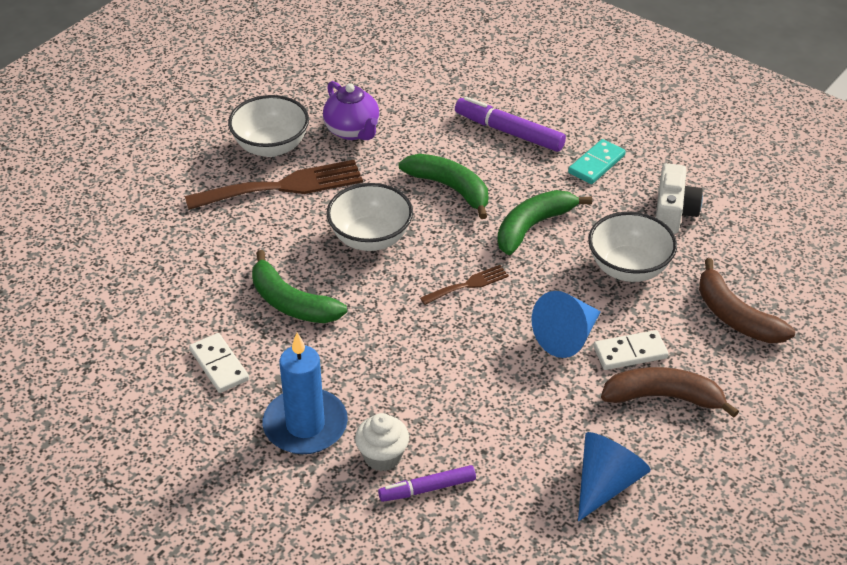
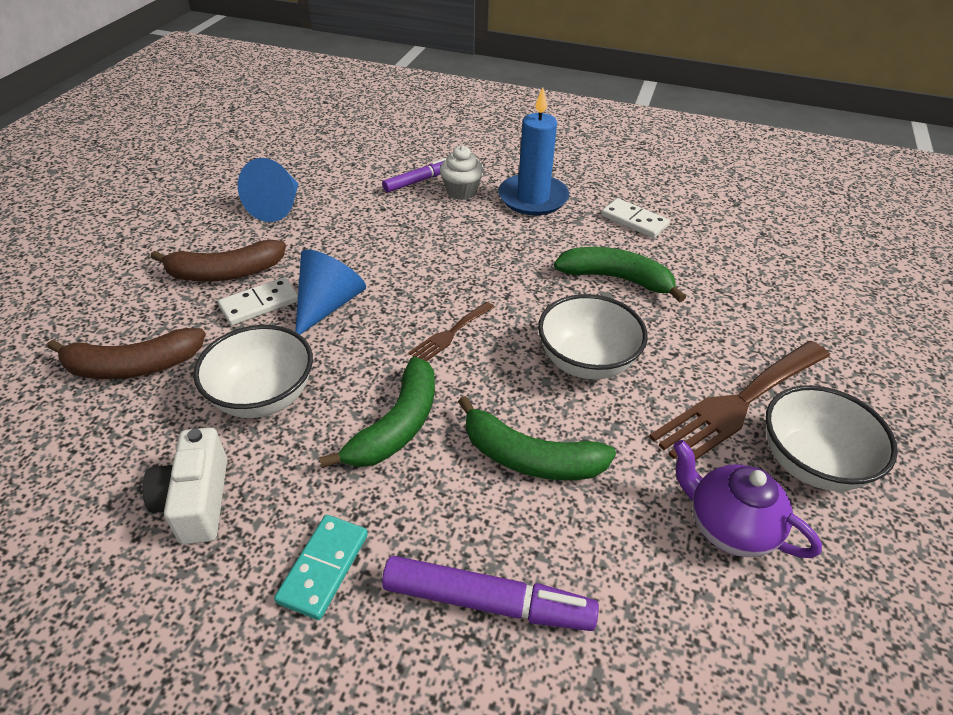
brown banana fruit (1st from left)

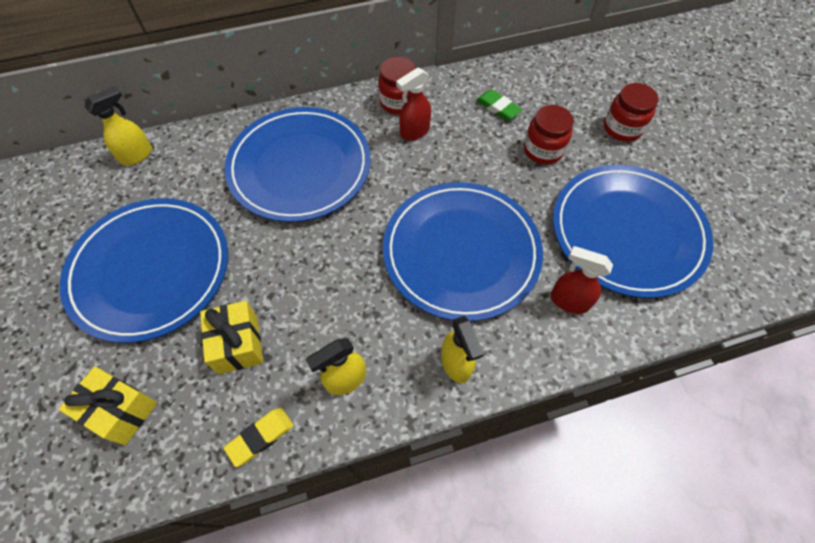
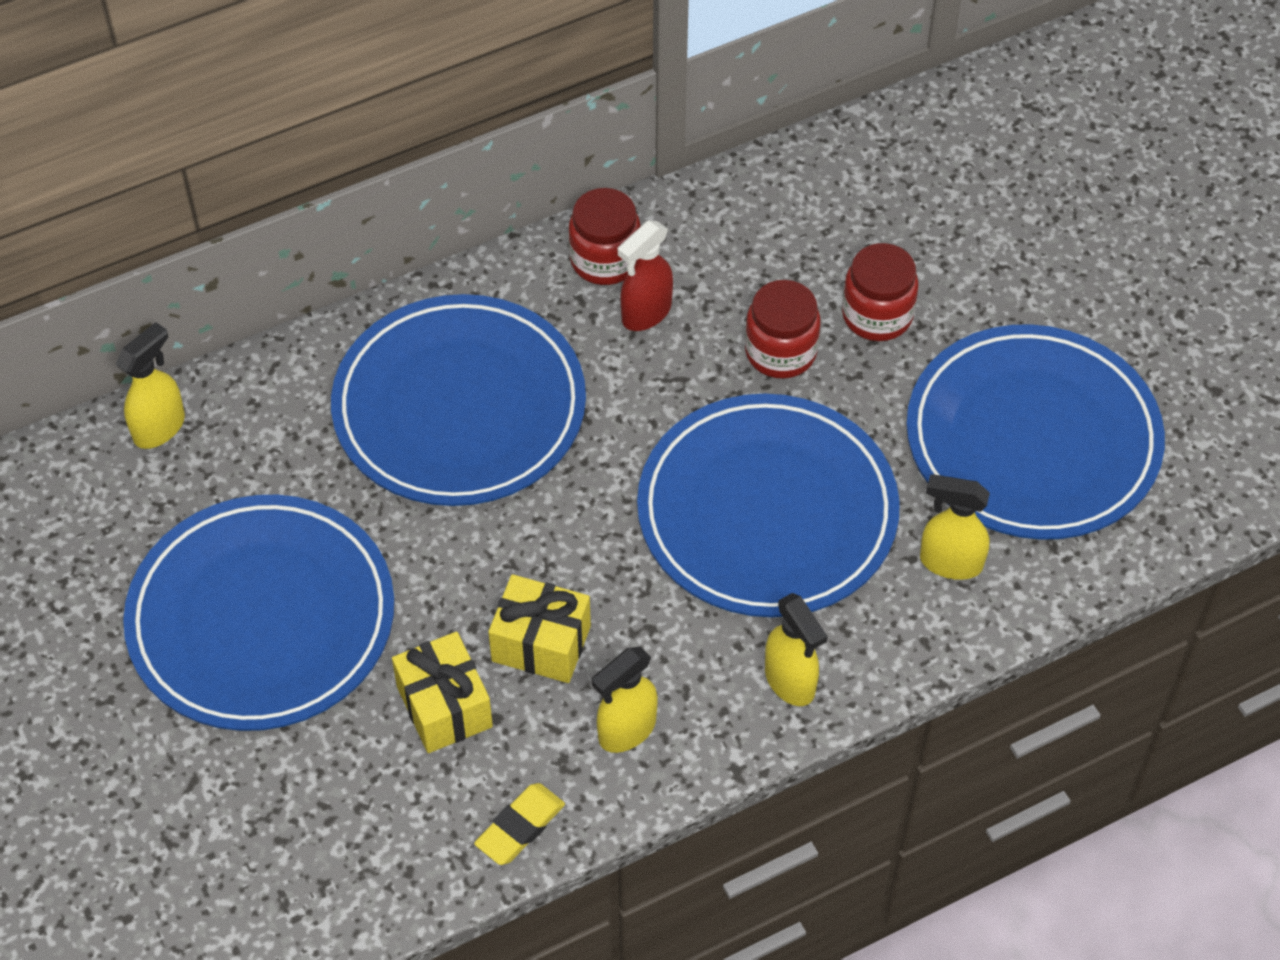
scarlet preserve jar (2nd from left); leaf-green eraser; yellow sprayer (4th from left); yellow present (2nd from left)

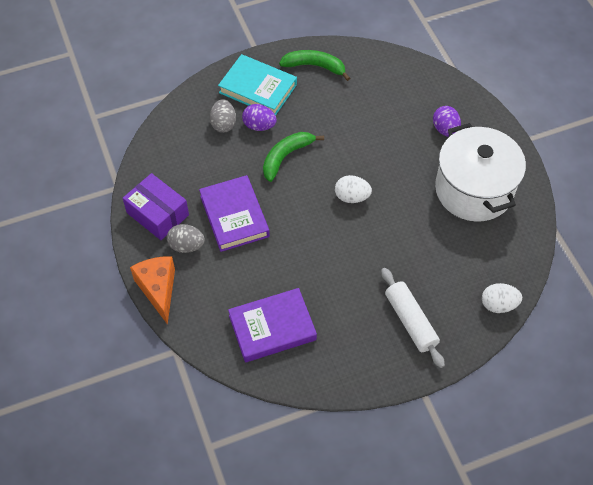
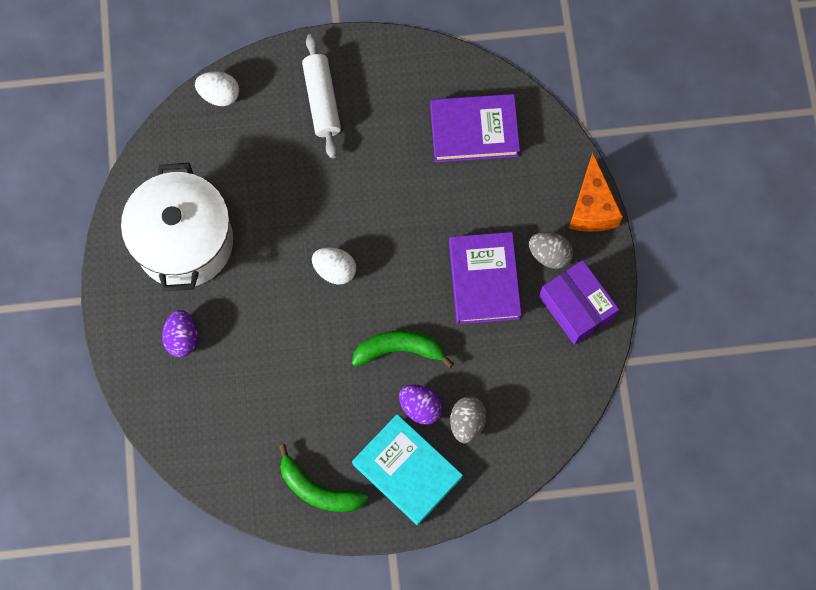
leaf-green banana fruit (2nd from left)

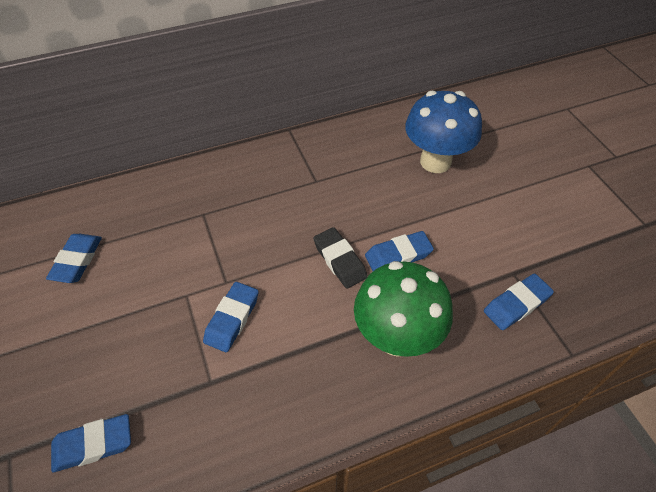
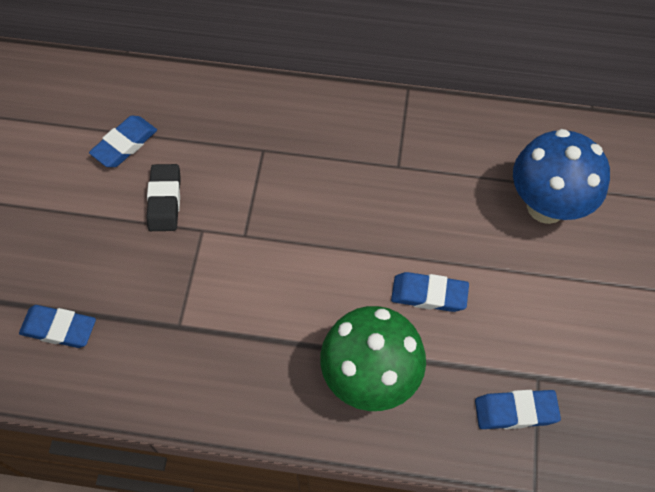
ebony eraser; royal blue eraser (3rd from left in the first image)

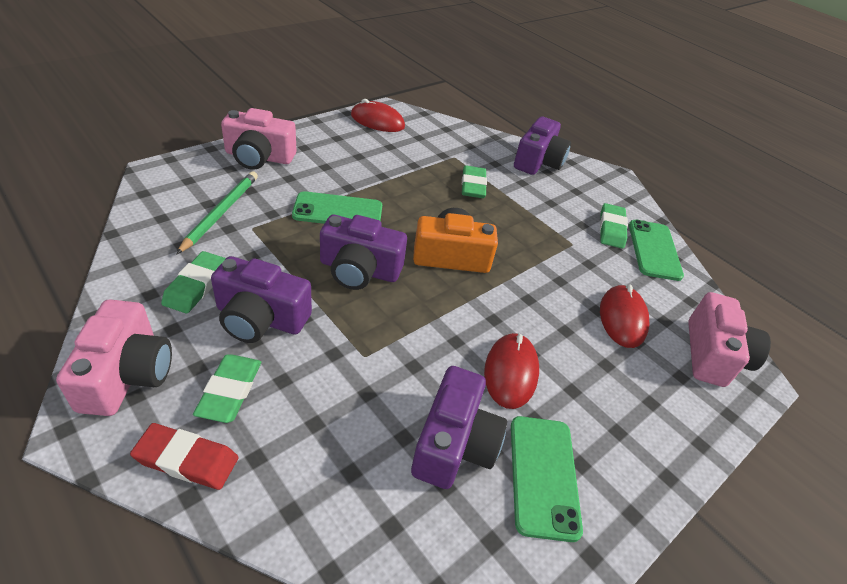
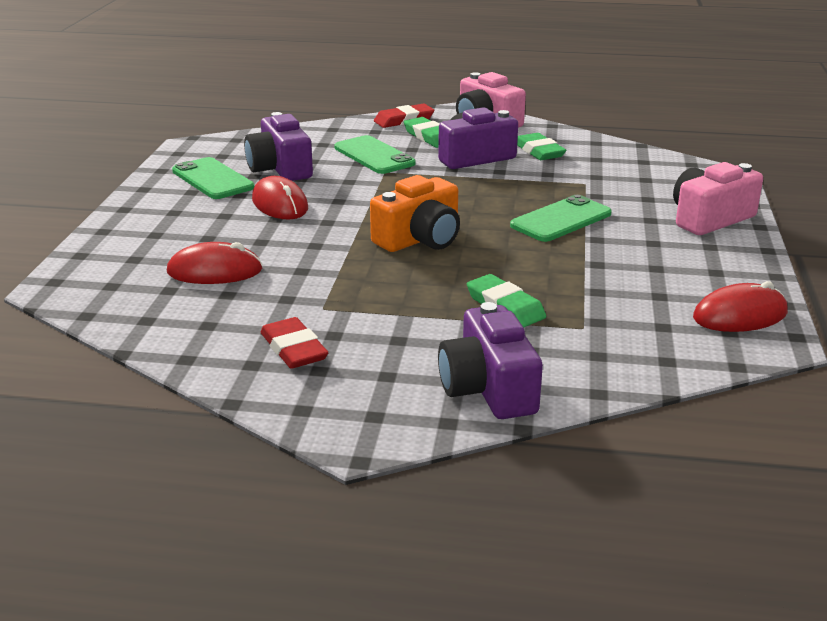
leaf-green lead pencil; scarlet eraser (1st from left); royal purple compact camera (2nd from left in the first image); leaf-green phone (2nd from left); scarlet computer mouse (1st from left); rosy compact camera (3rd from left in the first image)

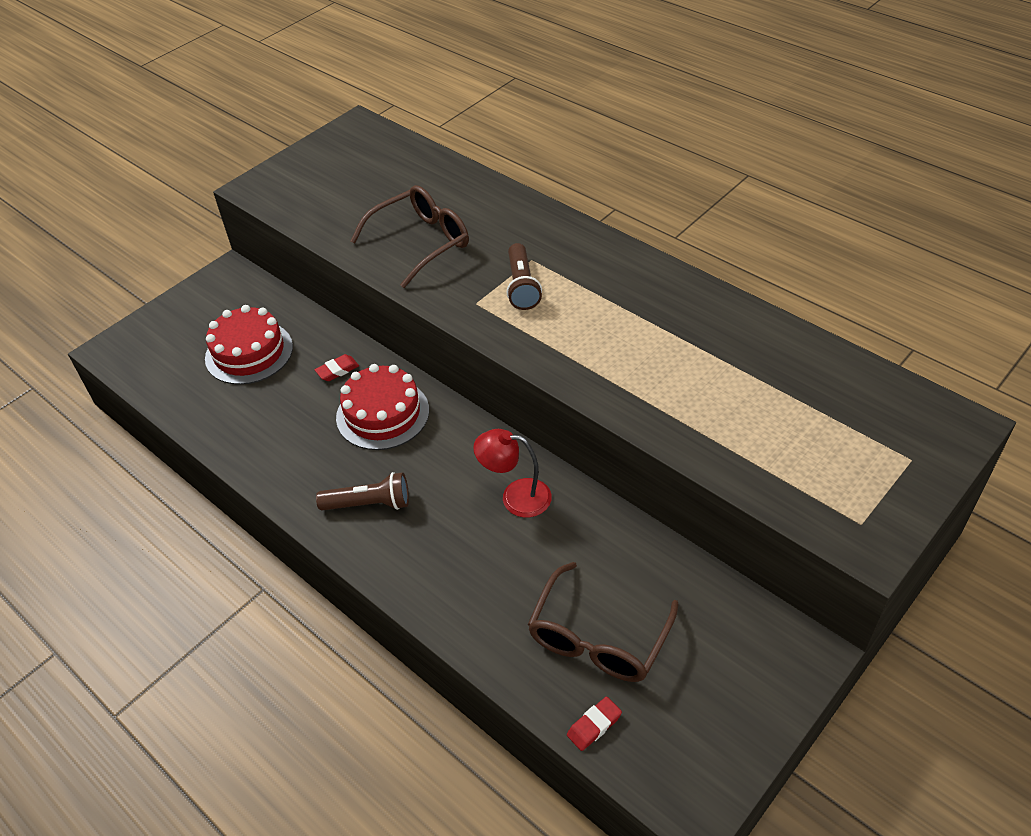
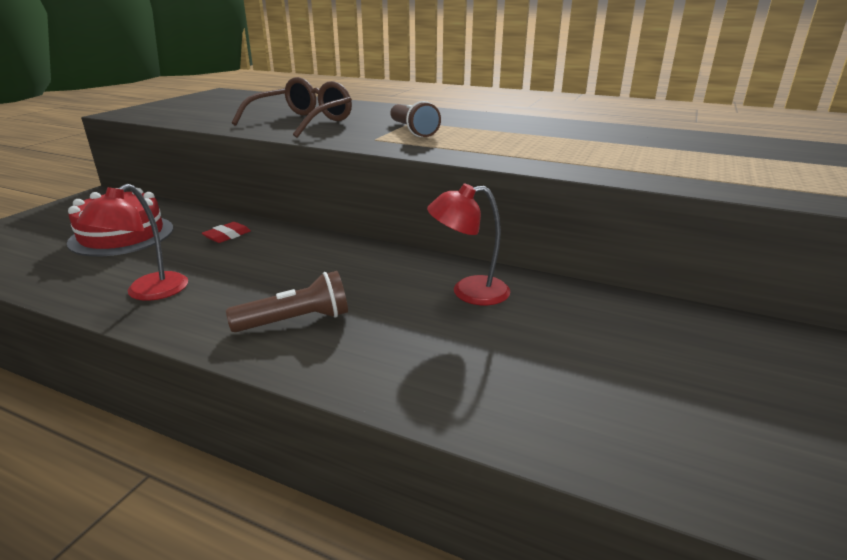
scarlet gateau (2nd from left in the first image); brown spectacles (2nd from left in the first image); scarlet eraser (2nd from left in the first image); scarlet lamp (1st from left)

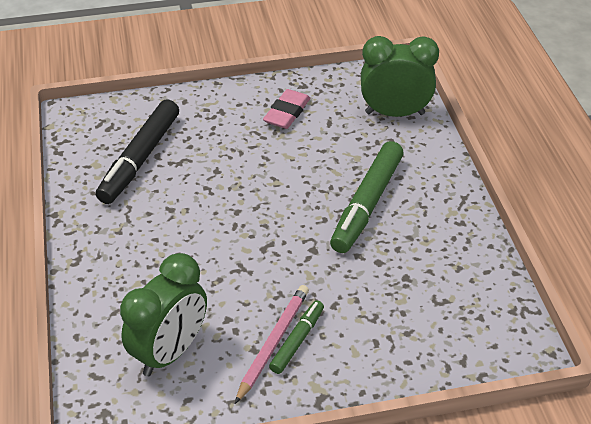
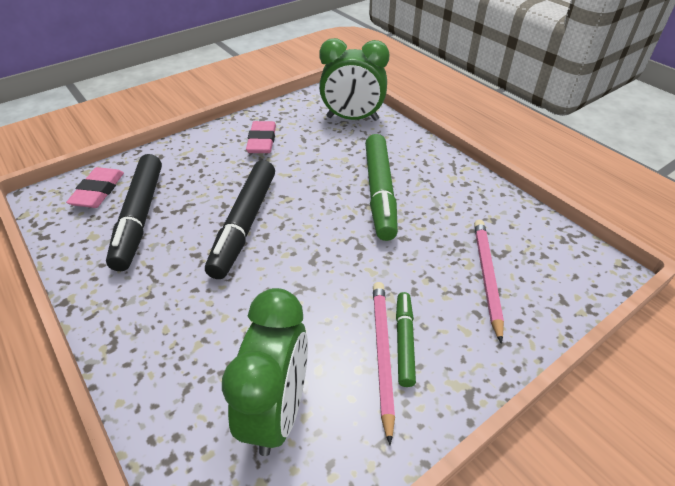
leaf-green alarm clock (2nd from left); ebony felt pen (2nd from left); rosy eraser (1st from left); rosy lead pencil (2nd from left)

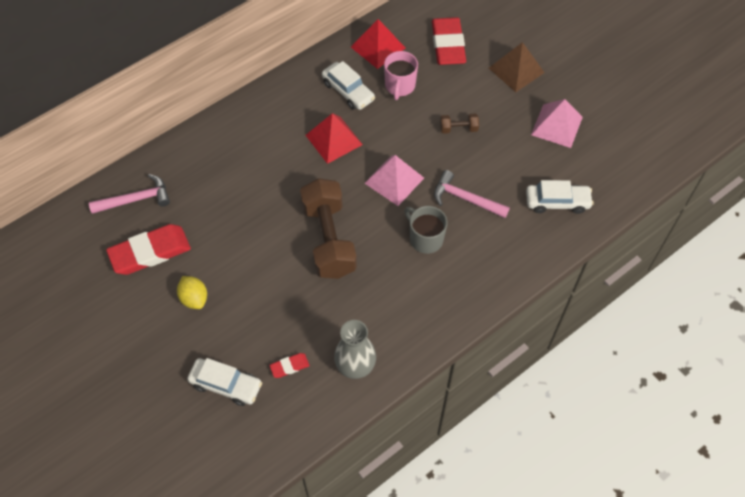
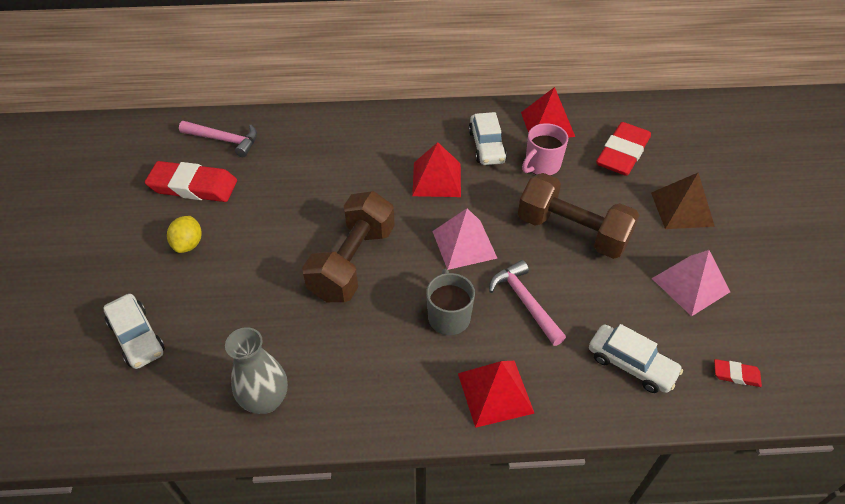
brown dumbbell (2nd from left); scarlet eraser (3rd from left); scarlet pyramid shape (2nd from left)

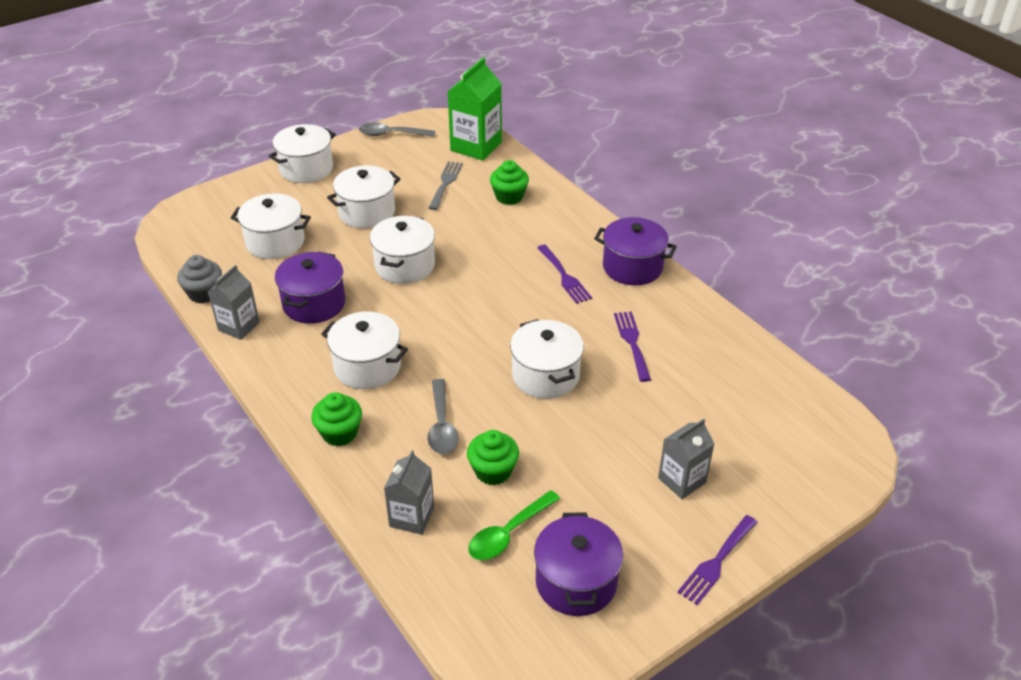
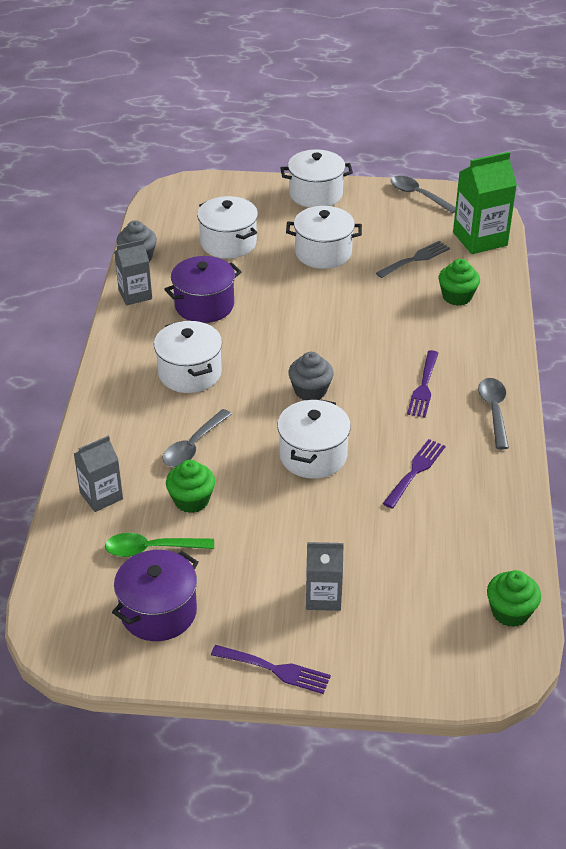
pure white cooking pot (5th from left in the first image); ash-grey spoon (3rd from left); leaf-green muffin (3rd from left); royal purple table fork (1st from left); ash-grey muffin (2nd from left)

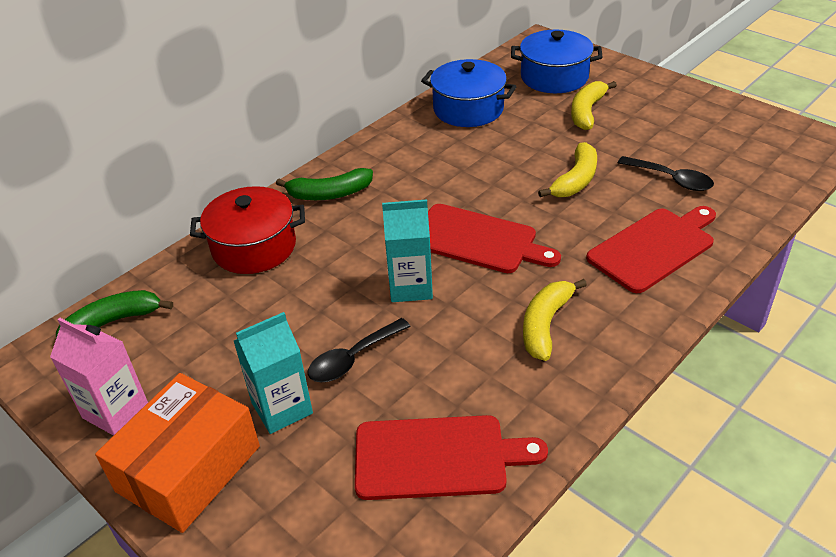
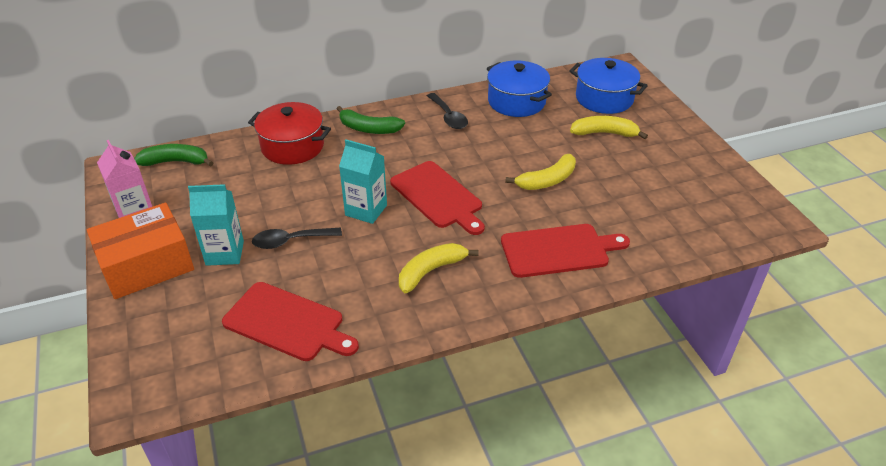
yellow banana fruit (3rd from left); ebony spoon (2nd from left)

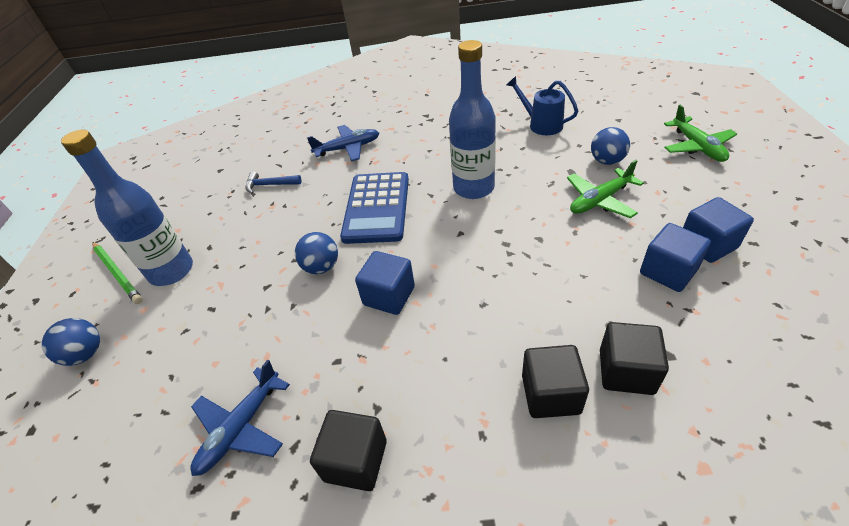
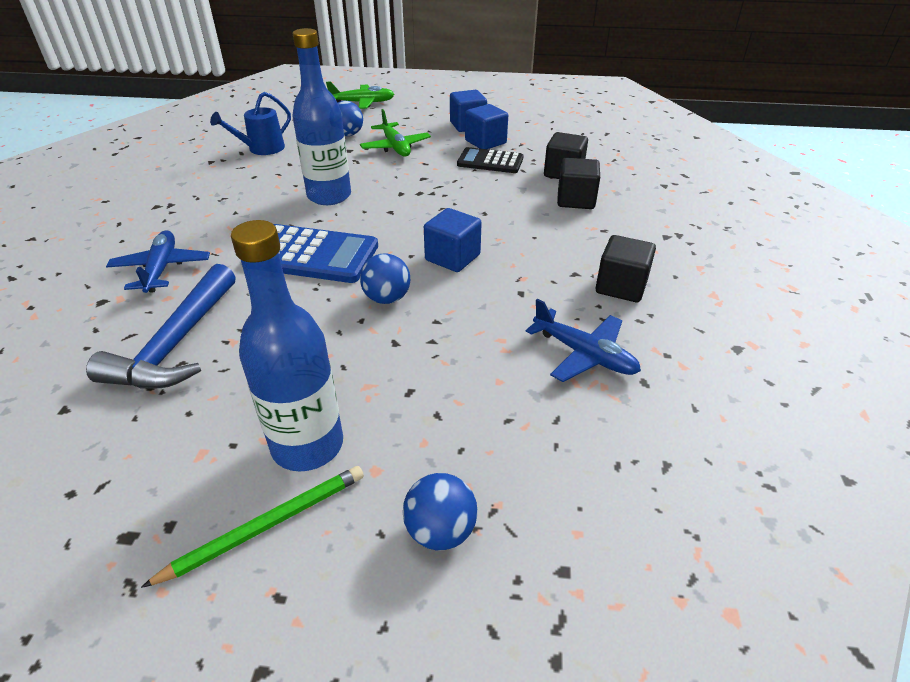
royal blue claw hammer; ebony pocket calculator

